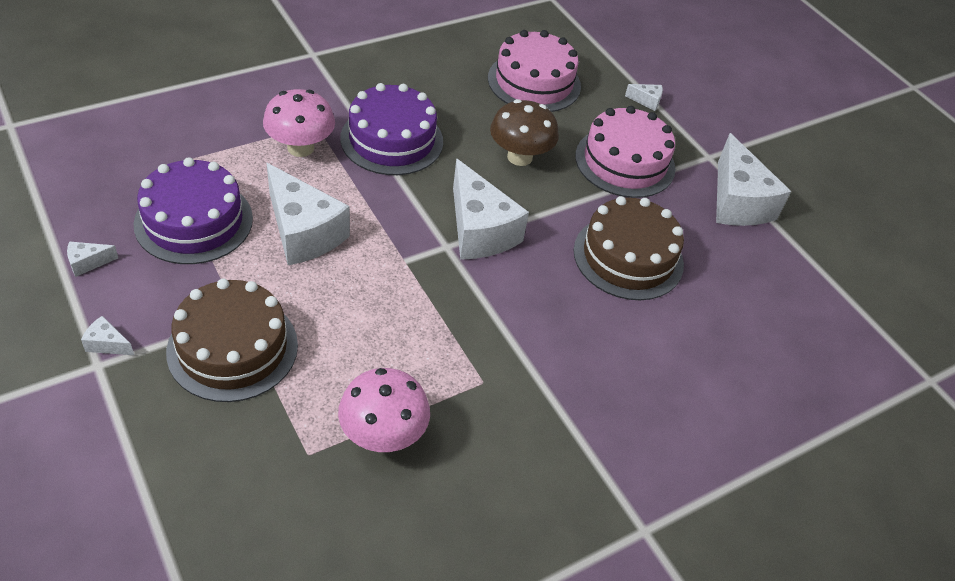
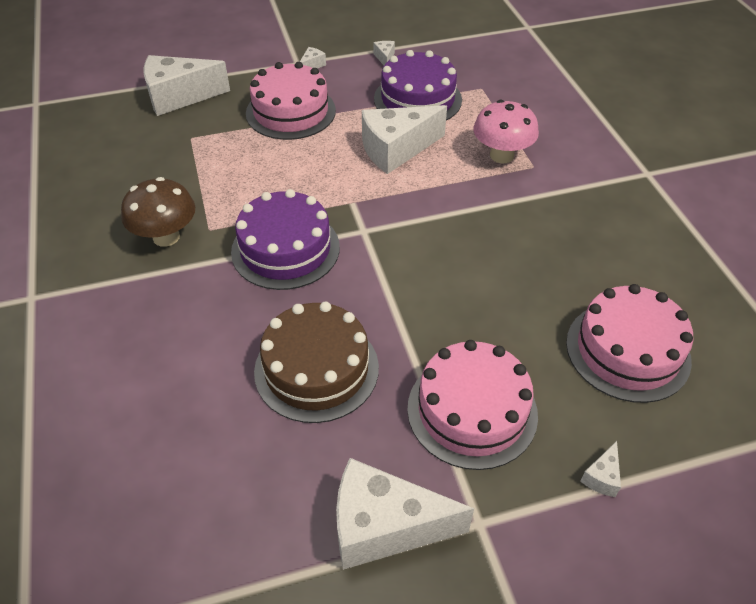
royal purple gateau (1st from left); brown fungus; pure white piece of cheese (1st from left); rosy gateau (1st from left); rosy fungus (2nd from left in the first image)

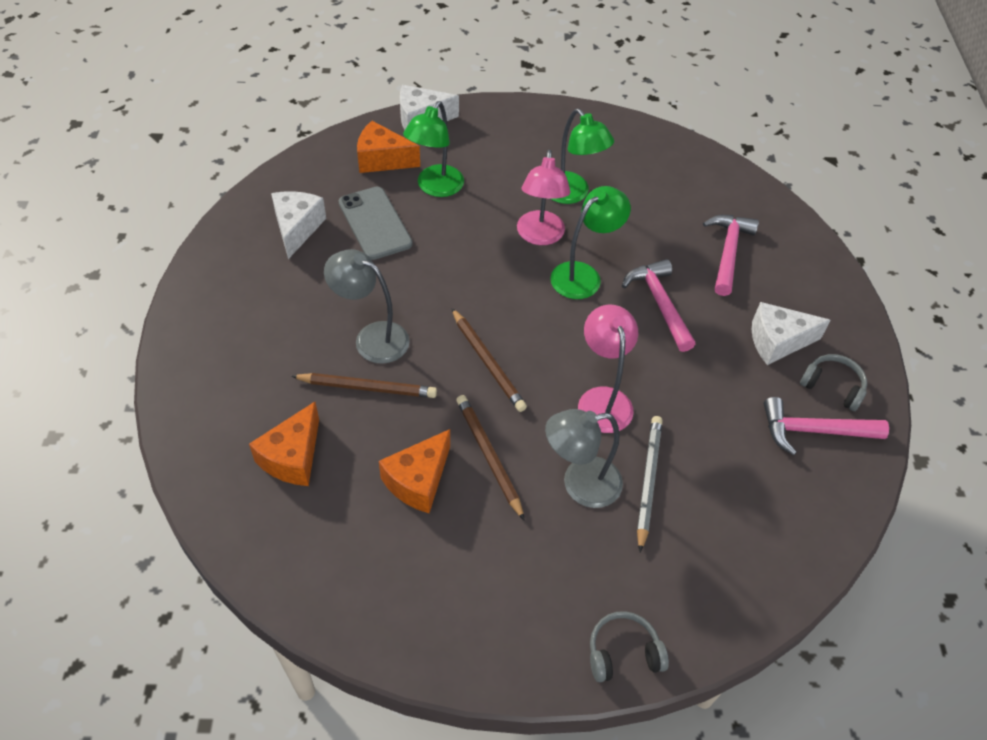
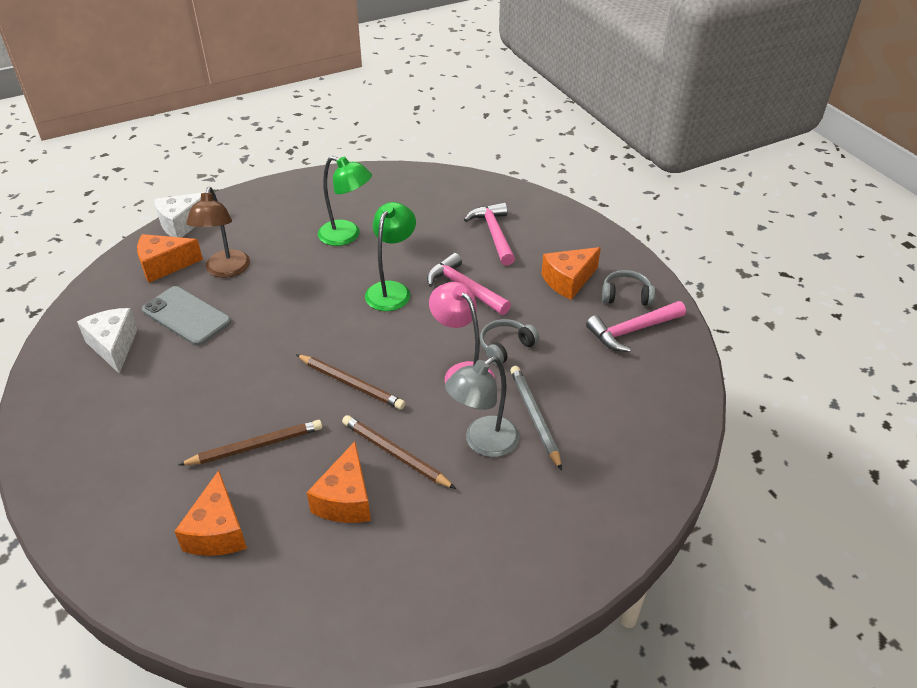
brown lamp; rosy lamp (1st from left in the first image); ash-grey lamp (1st from left in the first image); bright orange piece of cheese (4th from left); ash-grey headset (1st from left)

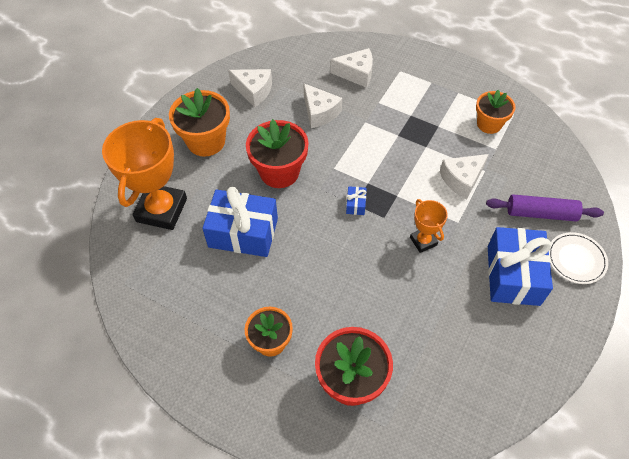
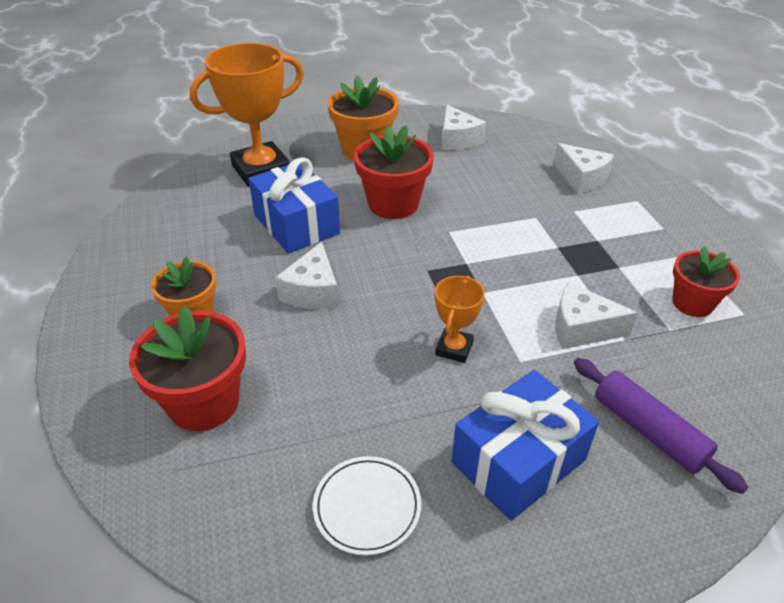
pure white piece of cheese (1st from left); scarlet potted plant (3rd from left); royal blue present (2nd from left in the first image); pure white flat dish

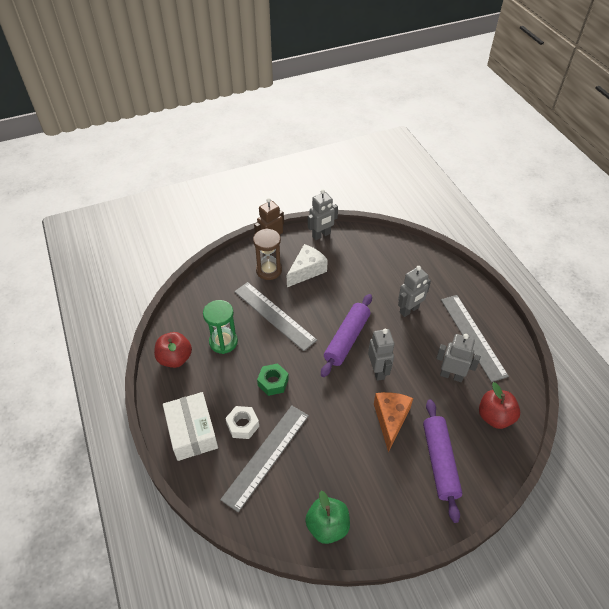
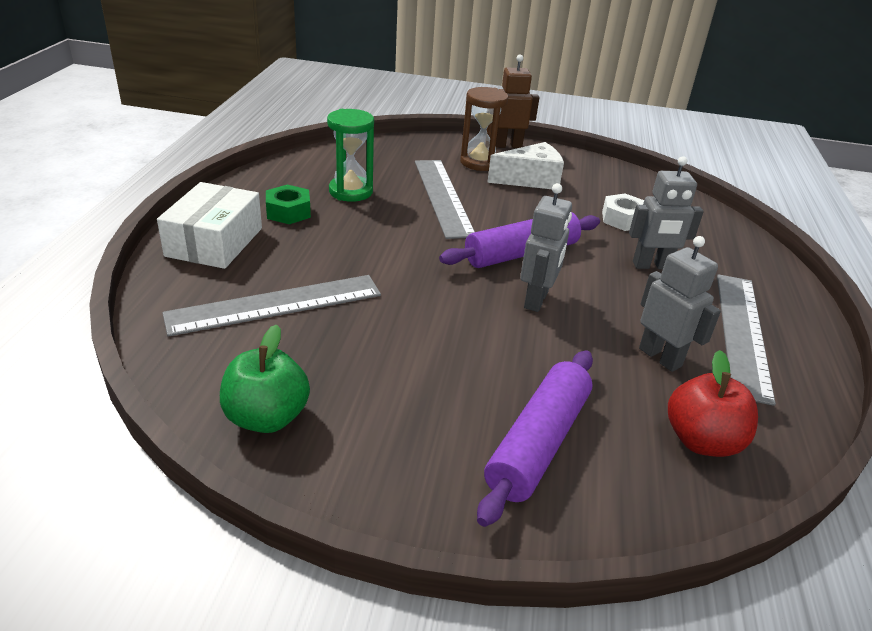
ash-grey robot (1st from left in the first image); scarlet apple (1st from left in the first image); leaf-green hexagon nut; bright orange piece of cheese; pure white hexagon nut

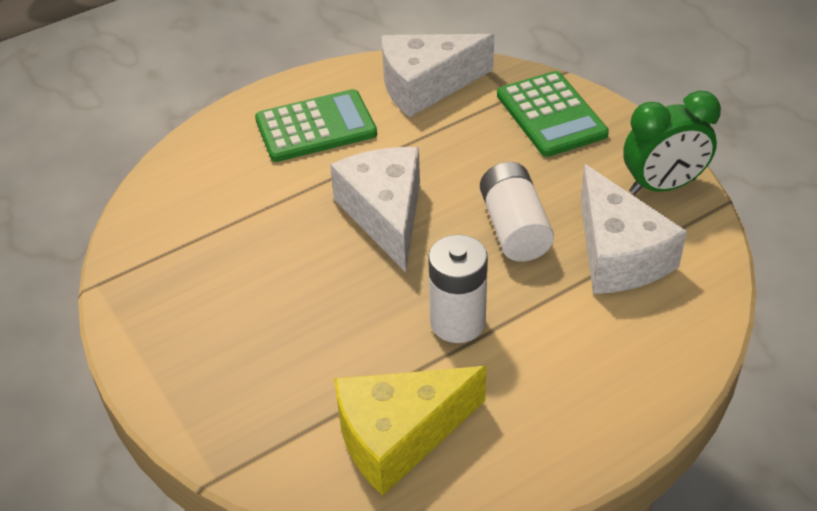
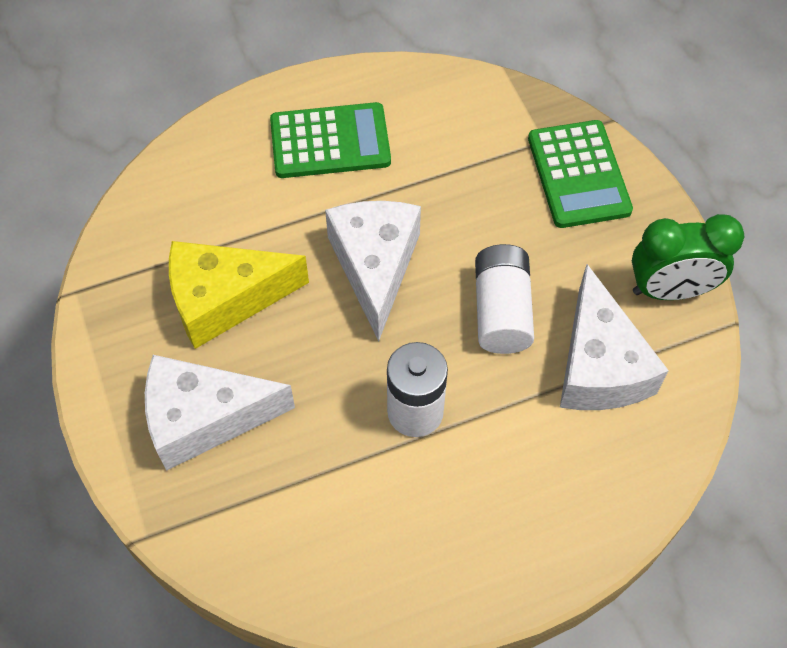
pure white piece of cheese (1st from left); yellow piece of cheese

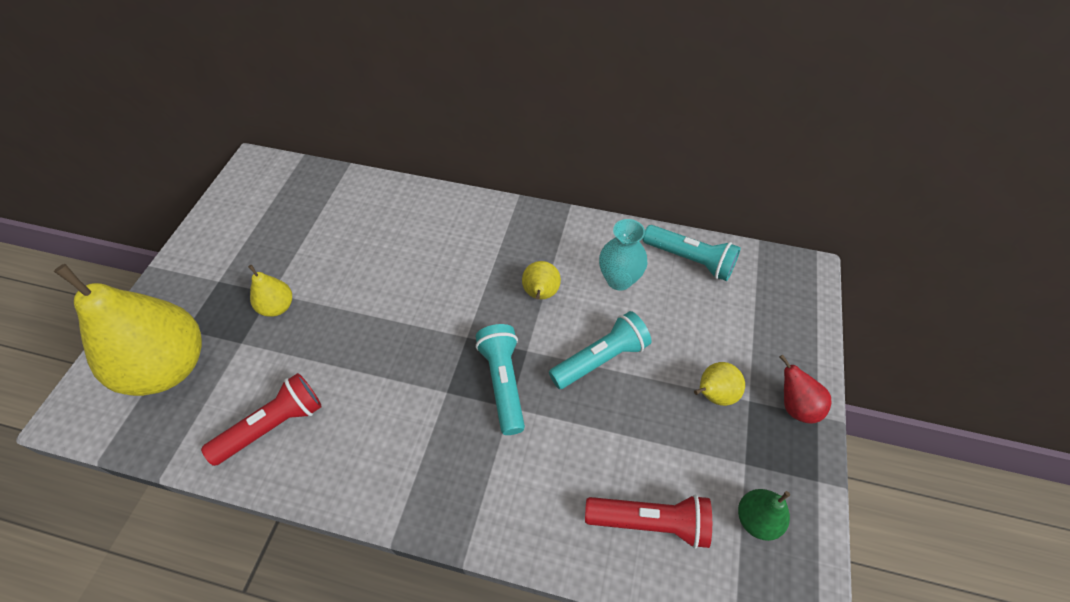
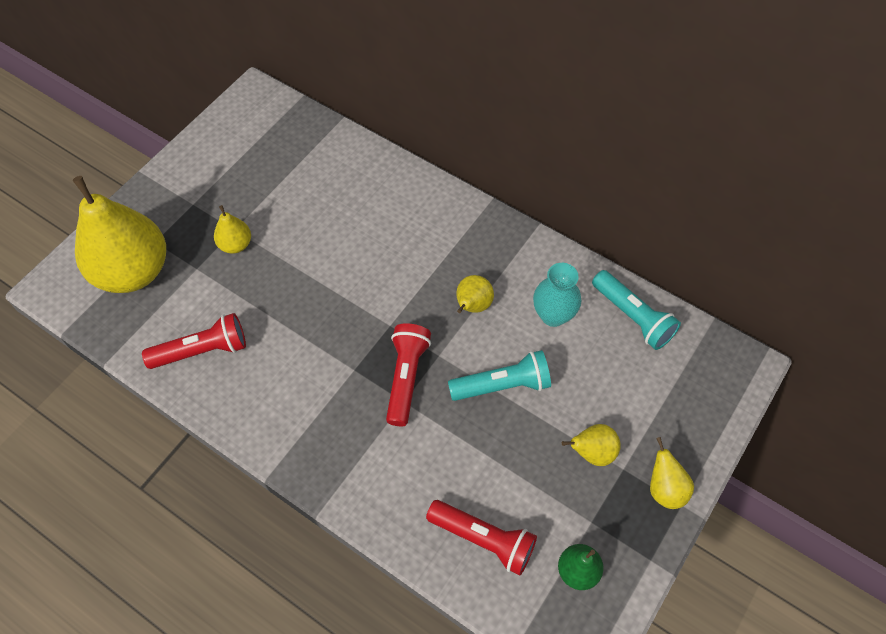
scarlet flashlight (2nd from left); yellow pear fruit (5th from left)

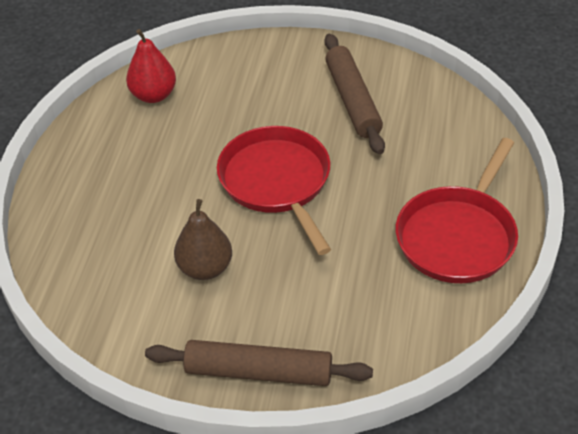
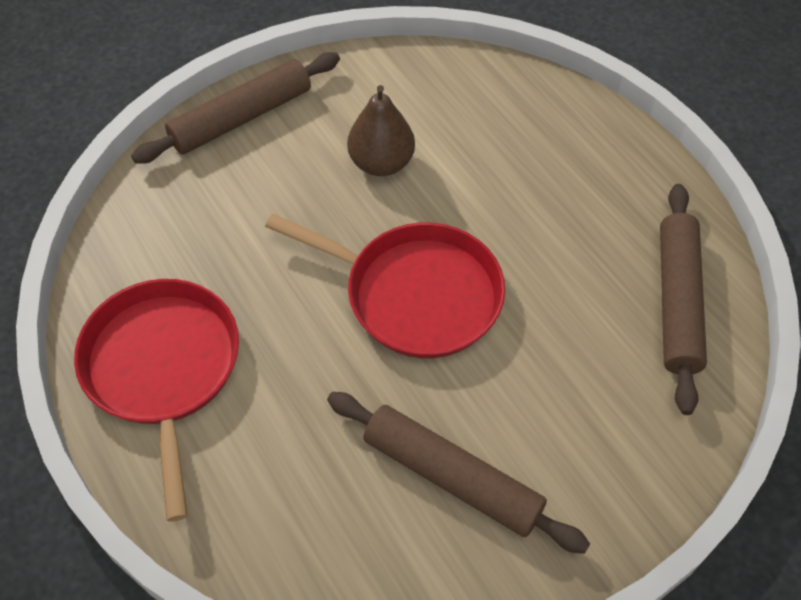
brown pastry roller (3rd from left)

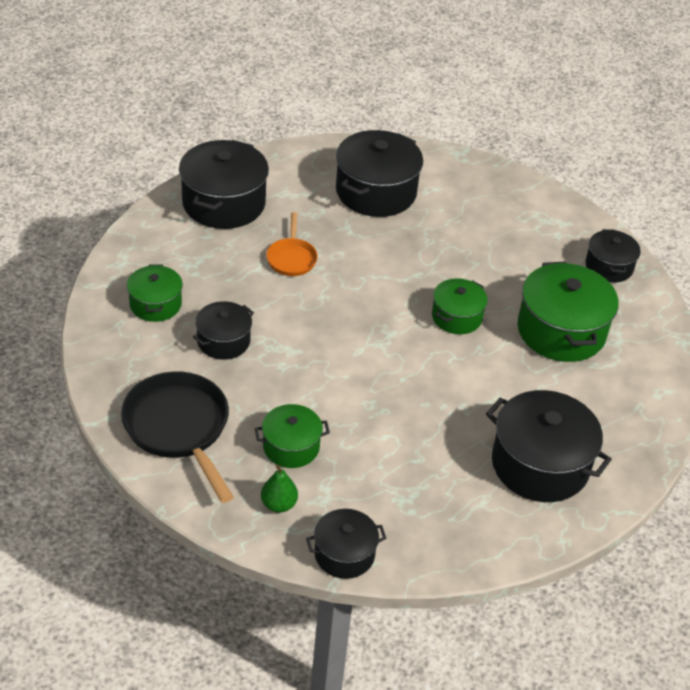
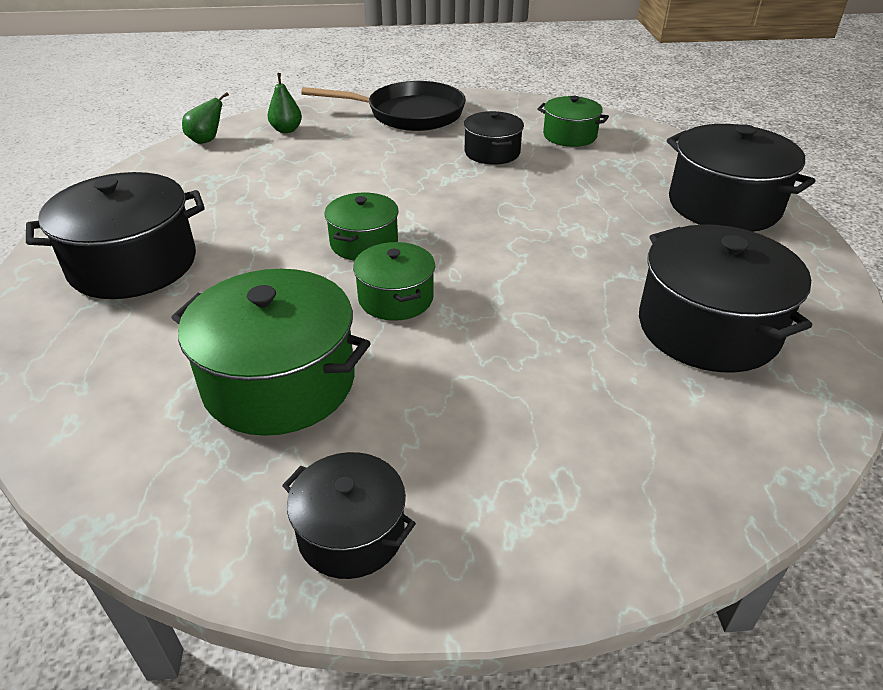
bright orange frying pan; leaf-green cooking pot (2nd from left); leaf-green pear fruit (1st from left)

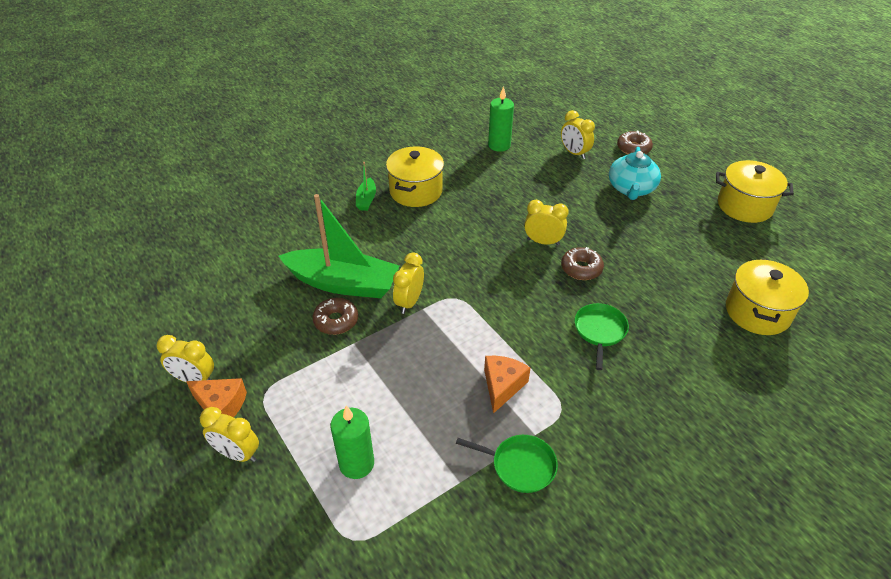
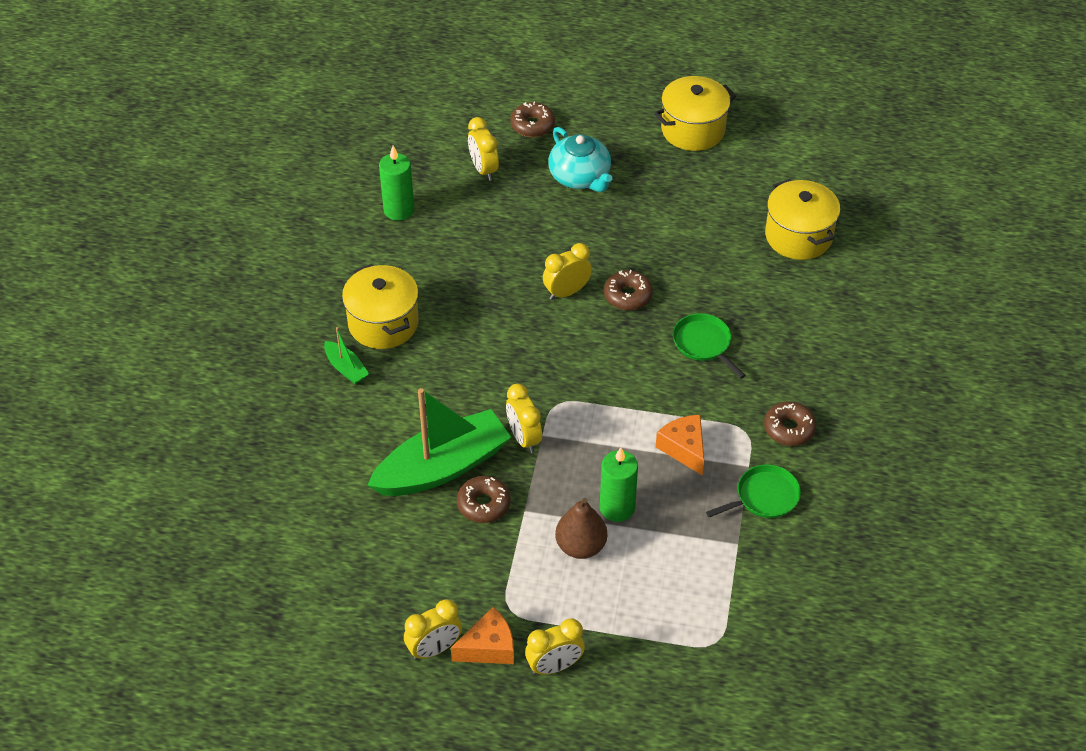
yellow alarm clock (2nd from left); leaf-green wax candle (2nd from left); brown glazed donut (4th from left); brown pear fruit

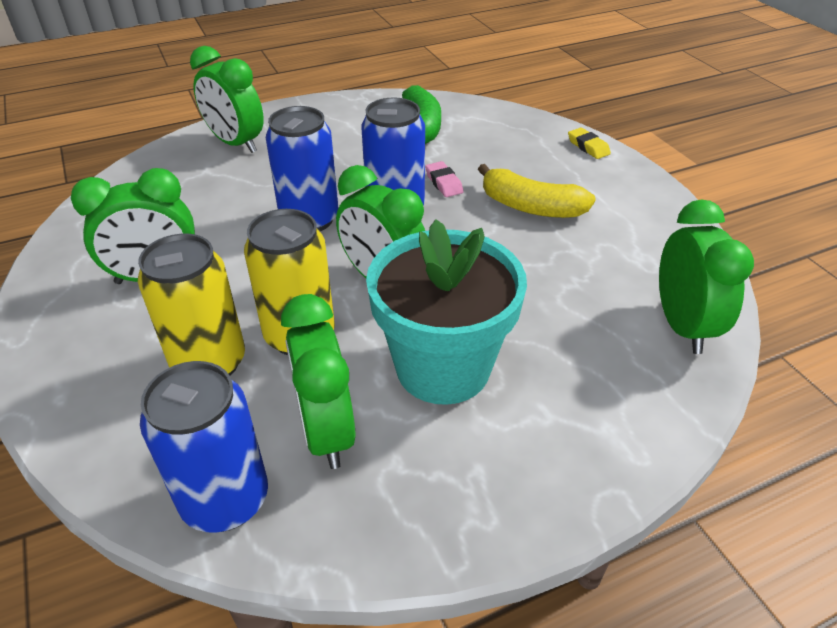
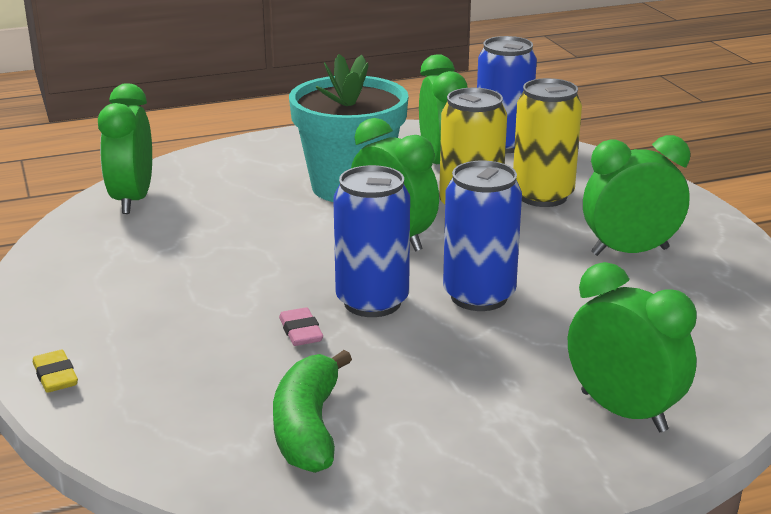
yellow banana fruit

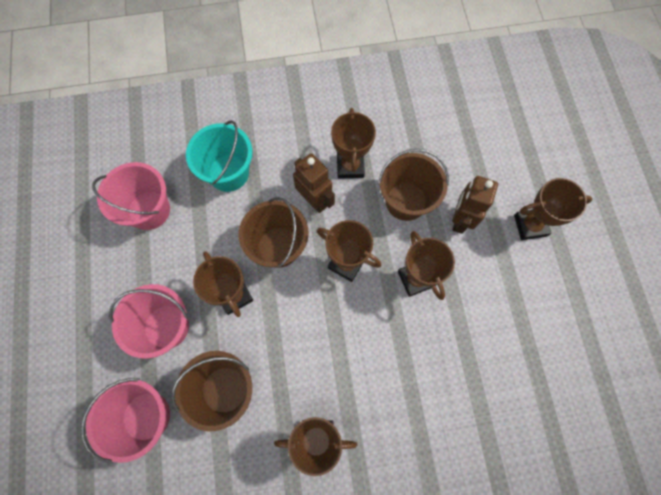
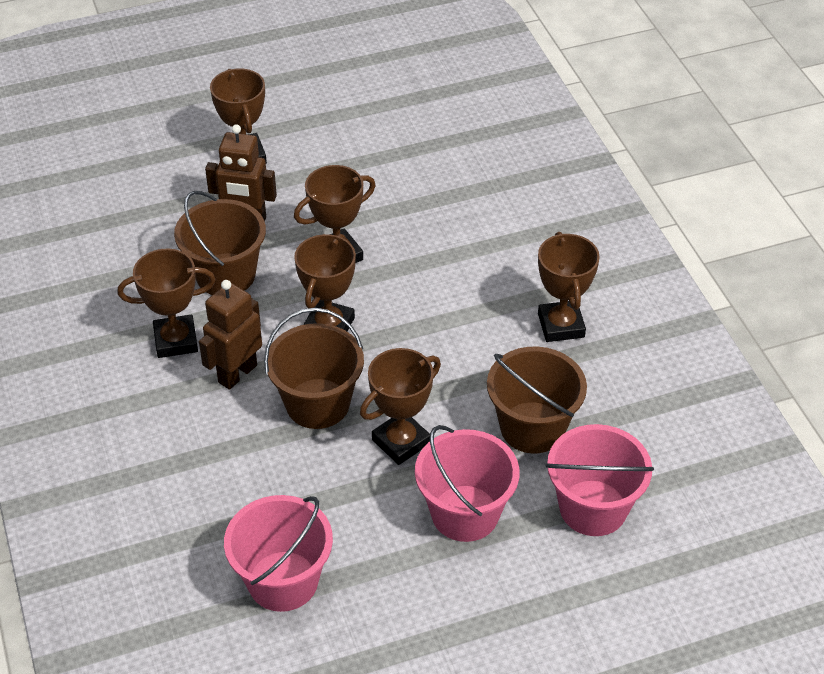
aqua sand bucket

